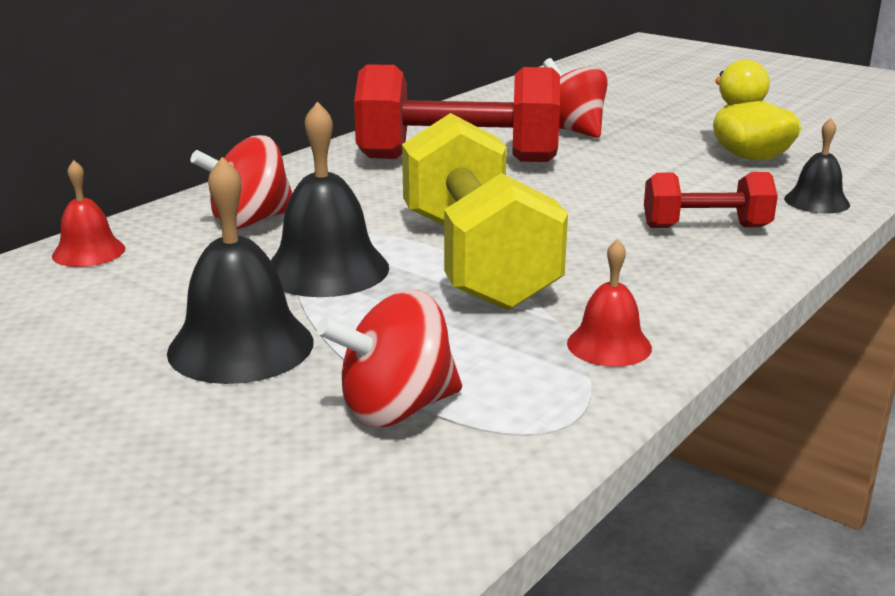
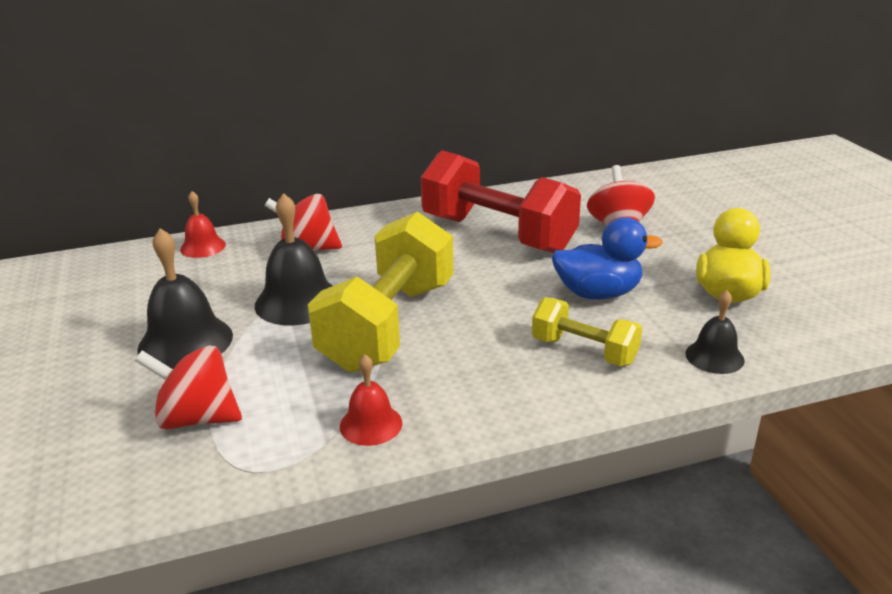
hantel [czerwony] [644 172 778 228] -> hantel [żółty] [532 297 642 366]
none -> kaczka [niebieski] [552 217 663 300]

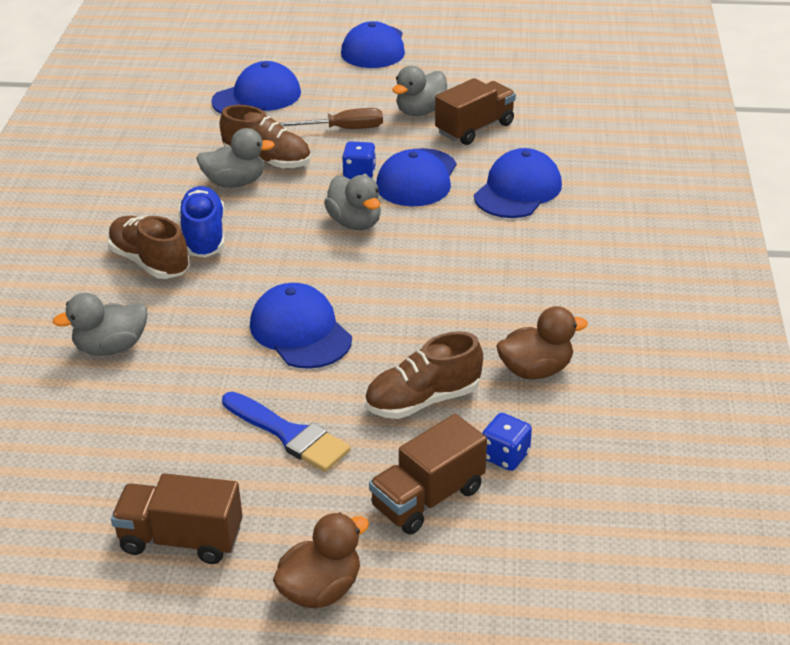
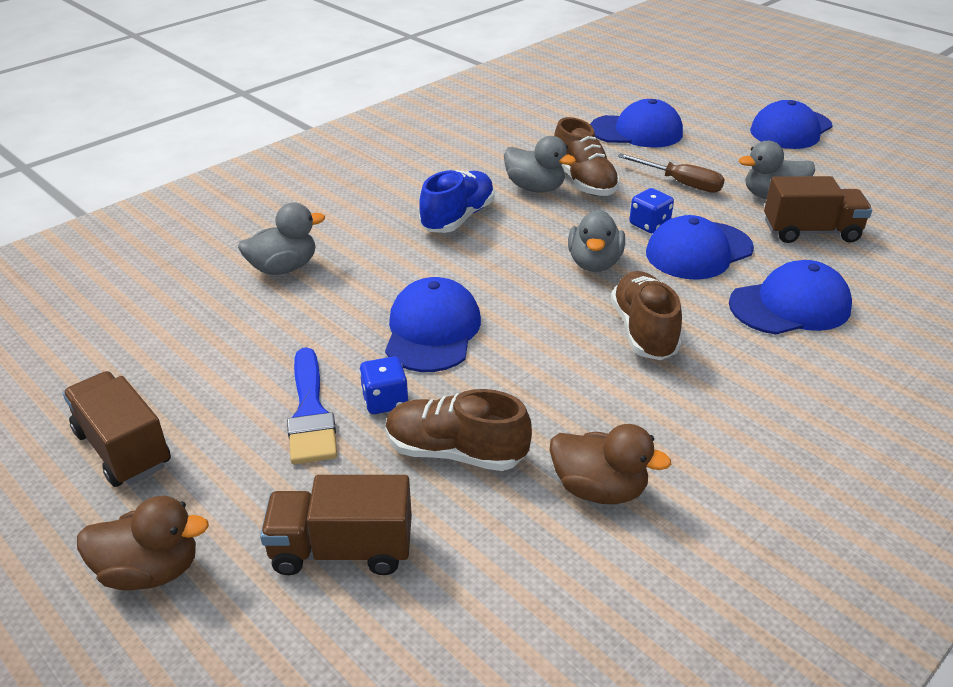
but [brązowy] [107 216 190 279] -> but [brązowy] [611 271 682 360], shifted
kaczka [szary] [53 293 147 356] -> kaczka [szary] [238 203 325 275], 135 degrees clockwise
kostka do gry [niebieski] [482 413 532 471] -> kostka do gry [niebieski] [359 356 409 414], shifted

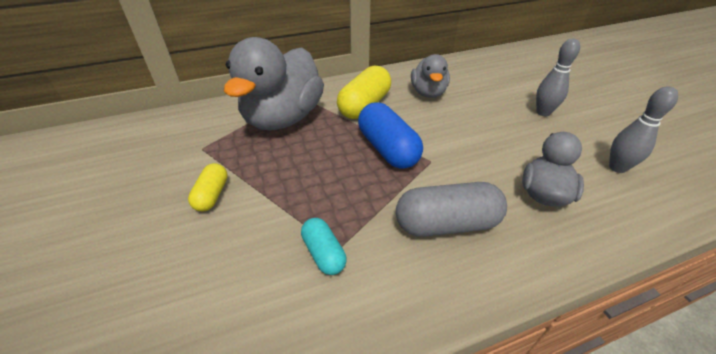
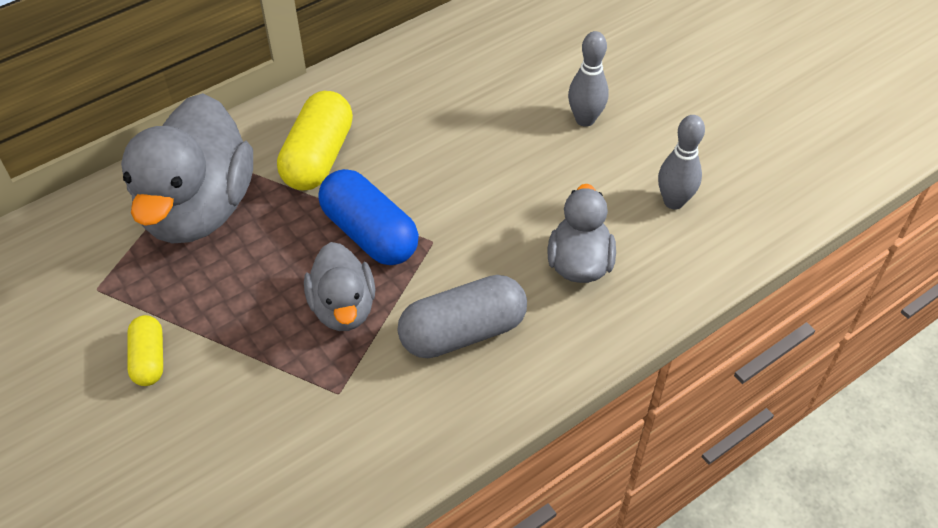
kaczka [szary] [411 54 450 98] -> kaczka [szary] [304 242 375 331], shifted
kapsułka [turkusowy] [301 218 347 275] -> none

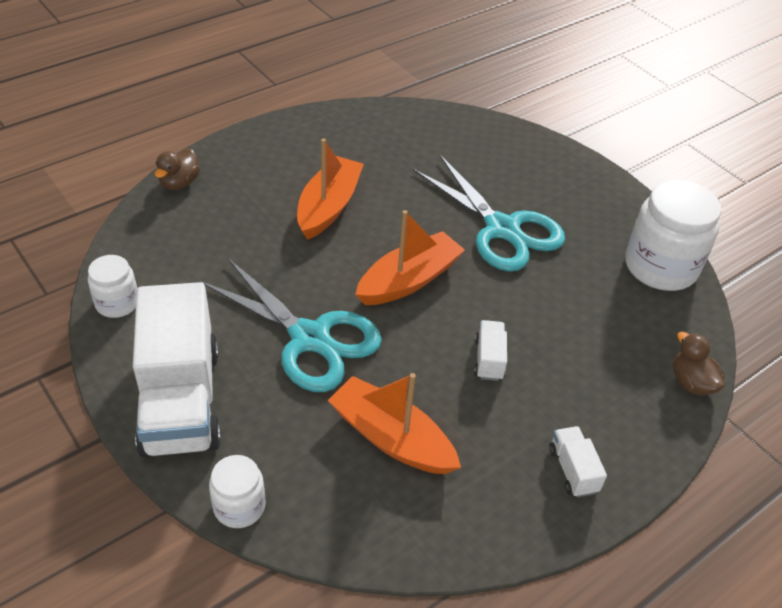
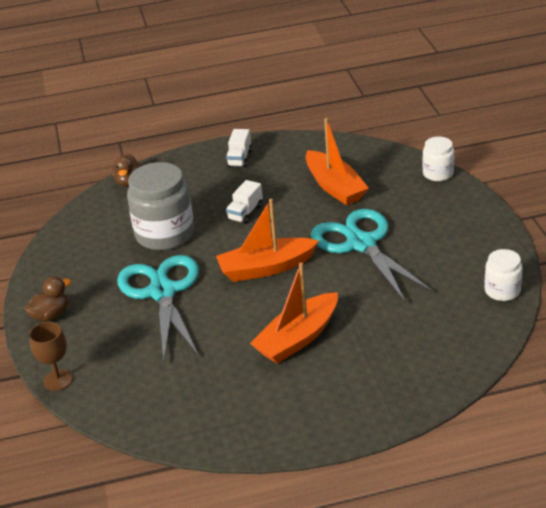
kaczka [brązowy] [155 148 200 190] -> kaczka [brązowy] [24 276 71 322], shifted
słoik [biały] [625 180 721 291] -> none
ciężarówka [biały] [133 282 221 457] -> none
none -> słoik [szary] [127 162 194 250]
none -> kielich [brązowy] [29 322 73 391]

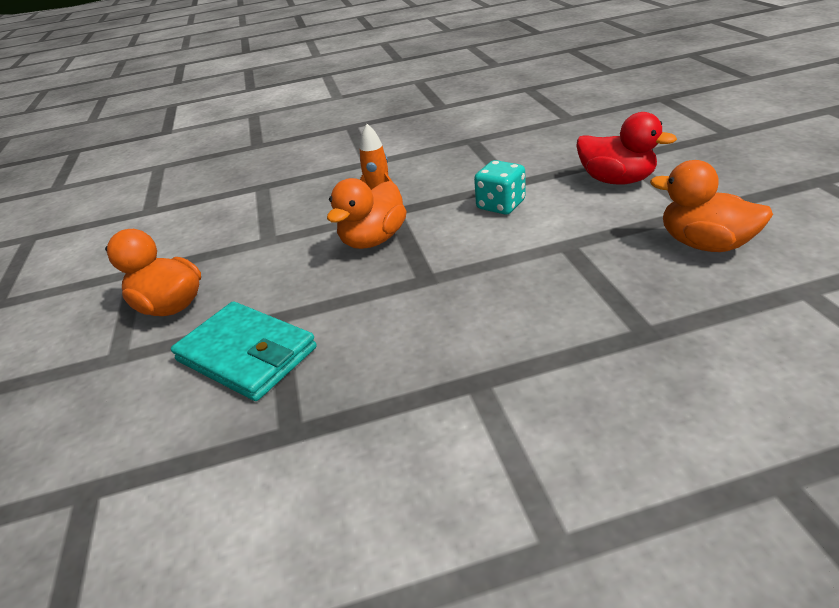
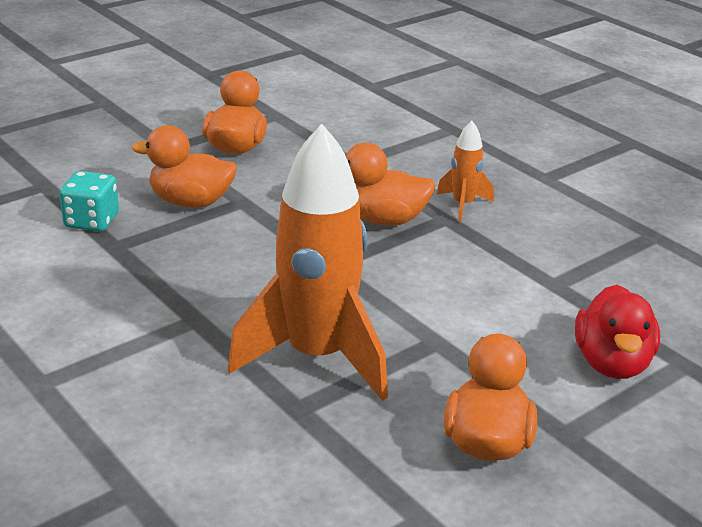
kostka do gry [turkusowy] [474 160 525 215] -> kostka do gry [turkusowy] [59 171 119 231], shifted
portfel [turkusowy] [171 301 317 401] -> kaczka [pomarańczowy] [132 125 237 208]
none -> rakieta [pomarańczowy] [228 124 388 401]

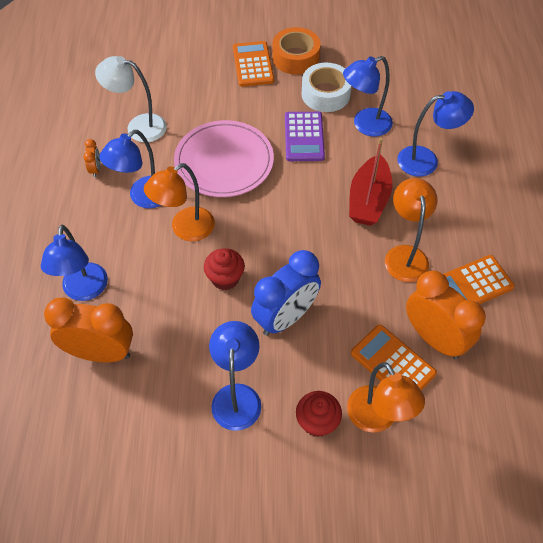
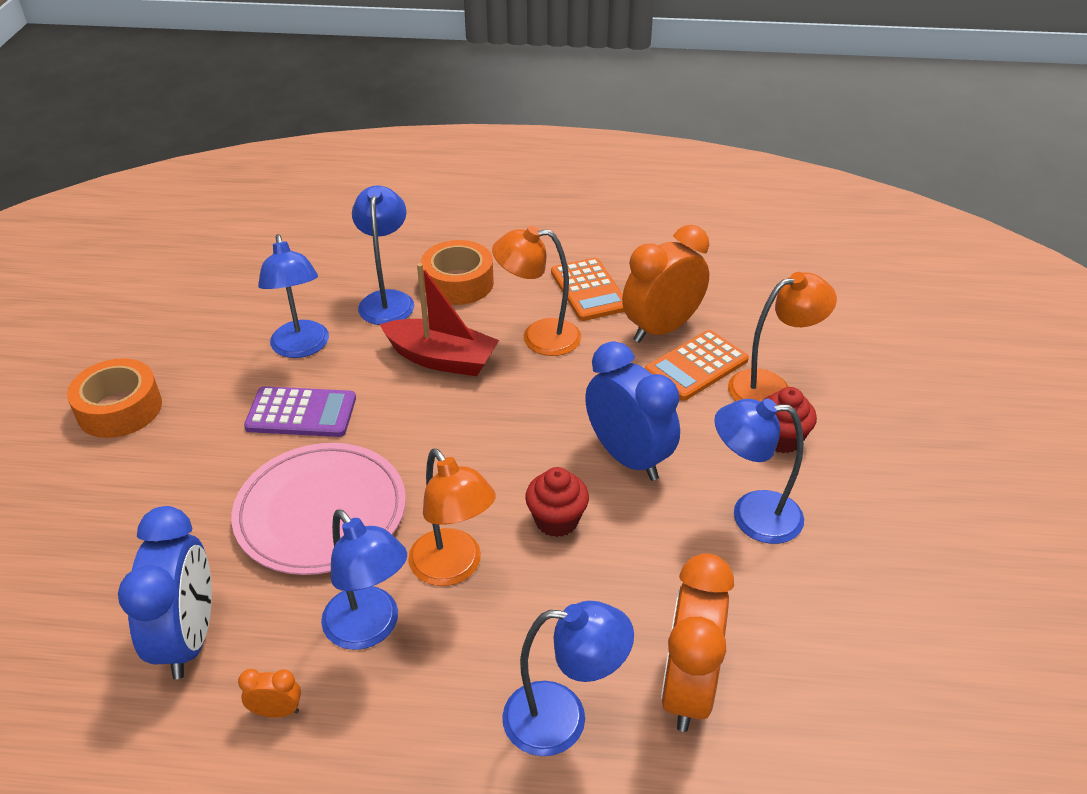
kalkulator [pomarańczowy] [233 41 274 87] -> none
lampka [biały] [95 56 167 142] -> budzik [niebieski] [118 506 212 679]
taśma klejąca [biały] [302 63 352 112] -> none
none -> taśma klejąca [pomarańczowy] [421 240 494 305]

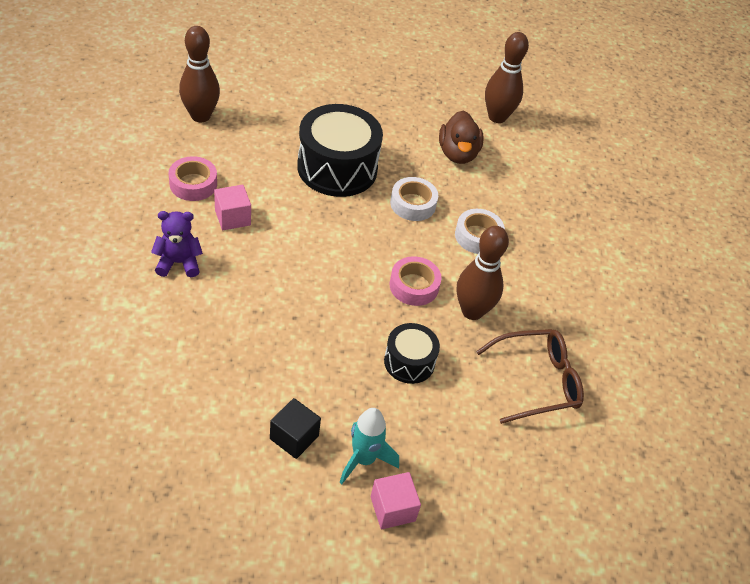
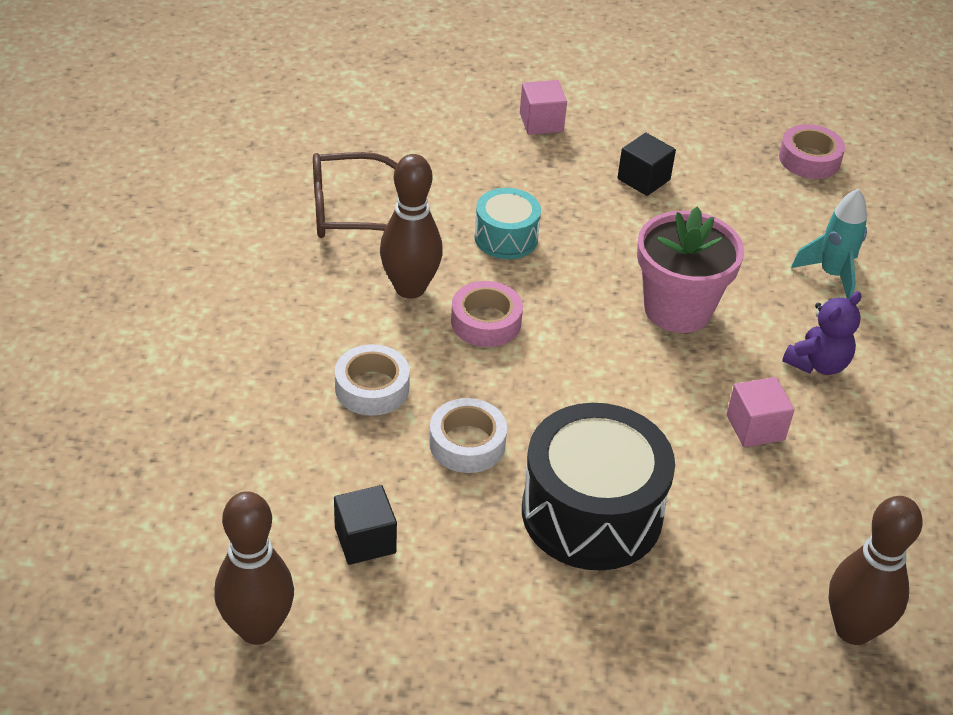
kaczka [brązowy] [439 111 484 164] -> sześcian [czarny] [334 485 397 565]
taśma klejąca [różowy] [168 156 217 201] -> taśma klejąca [różowy] [779 124 845 179], shifted
miś [fioletowy] [151 211 203 277] -> miś [fioletowy] [782 291 861 375], 45 degrees counterclockwise
bęben [czarny] [384 323 440 384] -> bęben [turkusowy] [474 188 541 259]
rakieta [turkusowy] [339 408 399 484] -> rakieta [turkusowy] [791 188 867 300], shifted
none -> doniczka [różowy] [637 207 744 333]

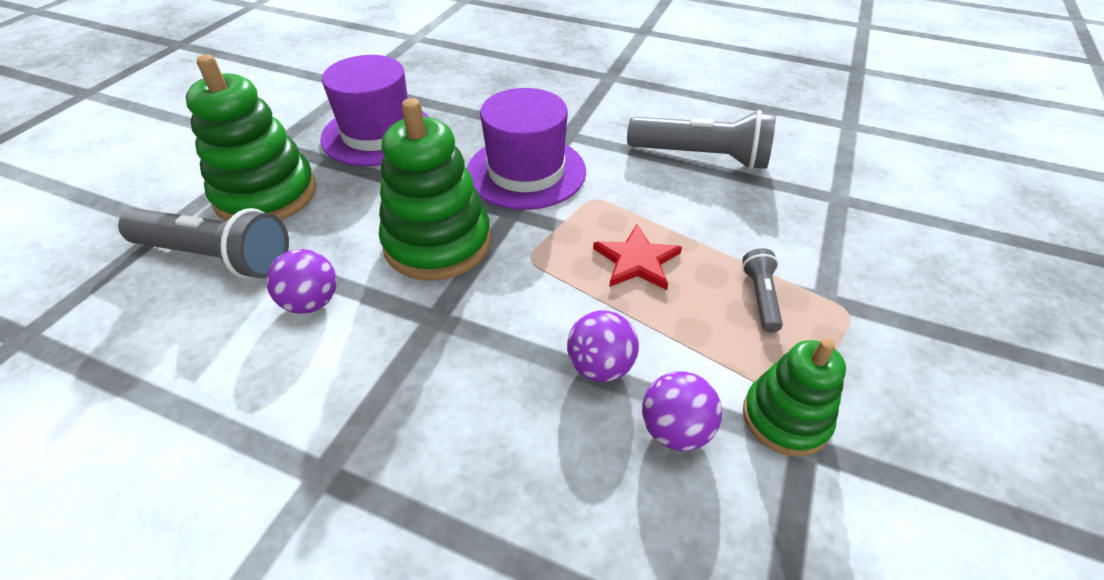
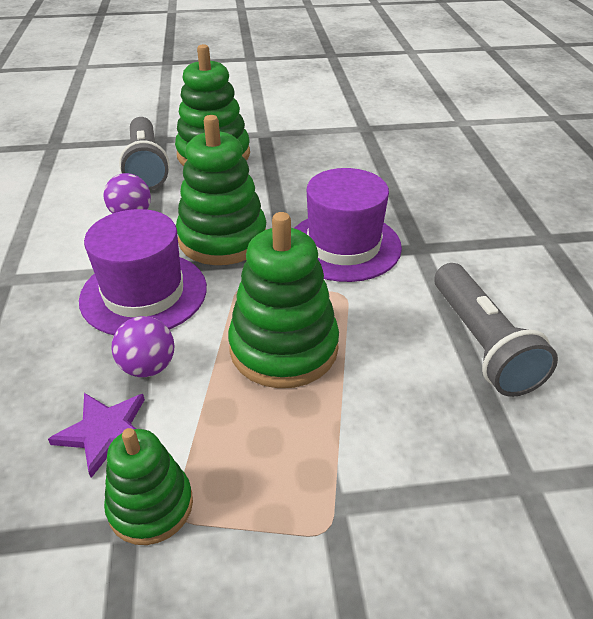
kapelusz [fioletowy] [320 55 429 166] -> kapelusz [fioletowy] [79 209 207 335], shifted
gwiazda [czerwony] [593 224 682 290] -> zabawka nakładanka [zielony] [228 212 339 388]
latarka [szary] [742 248 783 333] -> none
piłka [fioletowy] [642 371 722 451] -> gwiazda [fioletowy] [48 393 145 478]

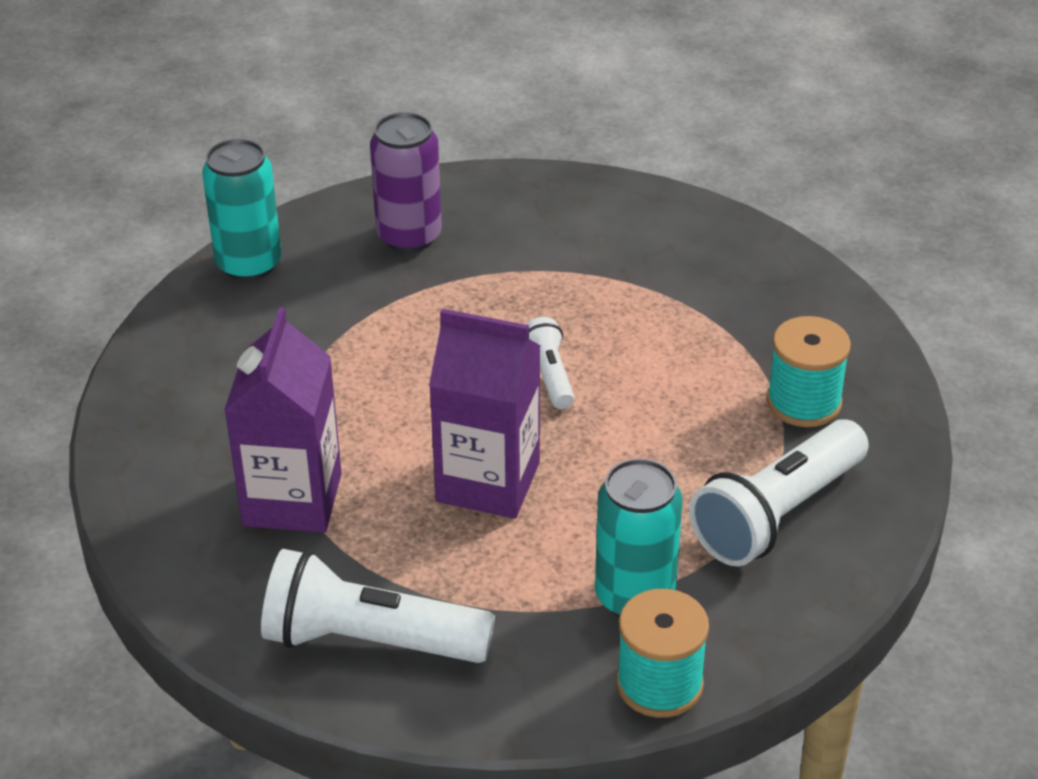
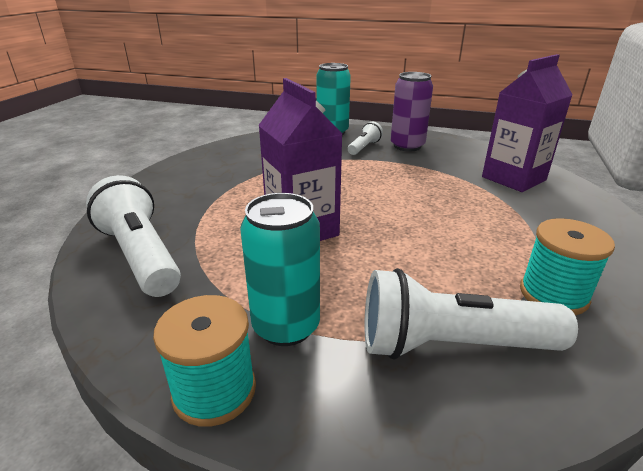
karton mleka [fioletowy] [224 307 342 533] -> karton mleka [fioletowy] [482 54 573 192], shifted
latarka [biały] [525 317 575 409] -> latarka [biały] [348 122 383 155], shifted

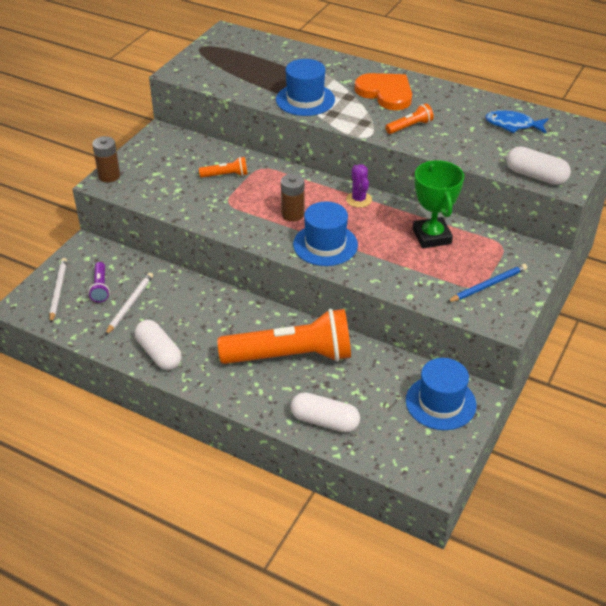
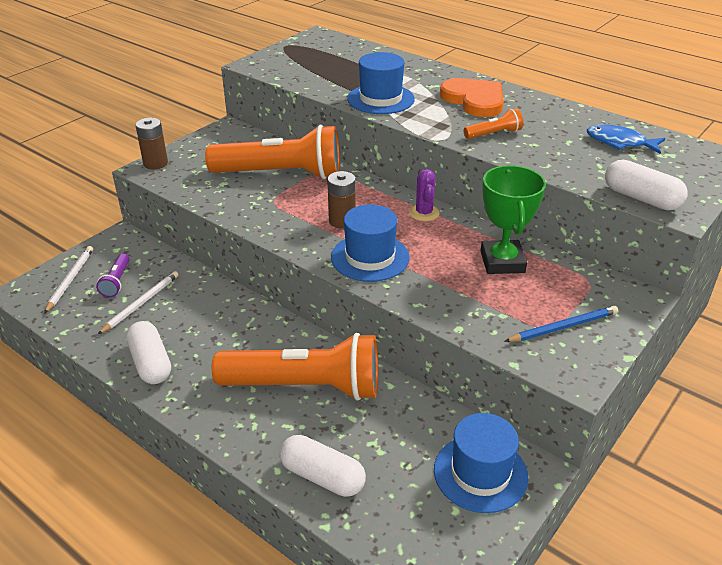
latarka [pomarańczowy] [199 157 248 178] -> latarka [pomarańczowy] [205 125 340 179], x2.41

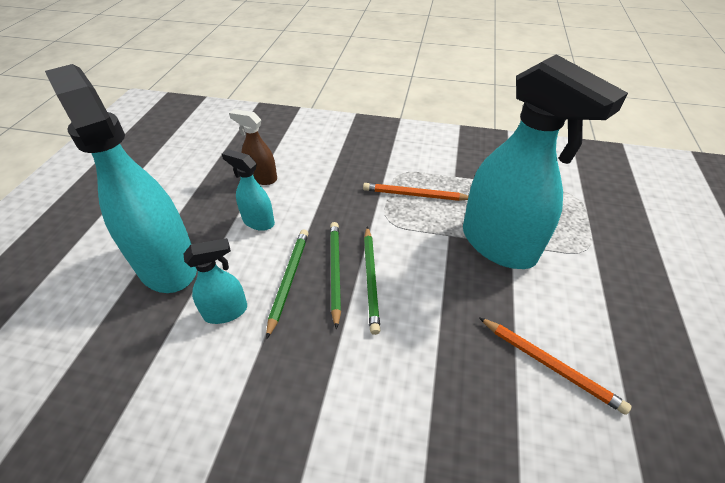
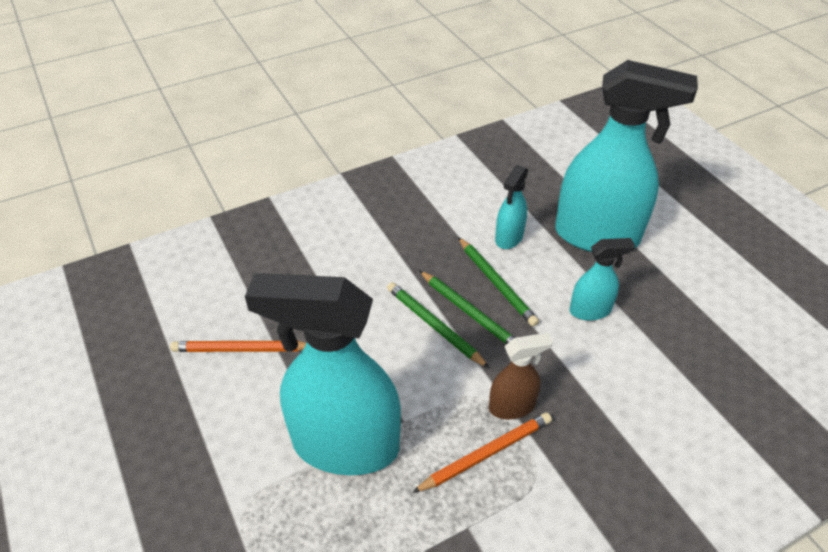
spryskiwacz [brązowy] [229 109 277 185] -> spryskiwacz [brązowy] [489 333 553 420], shifted

